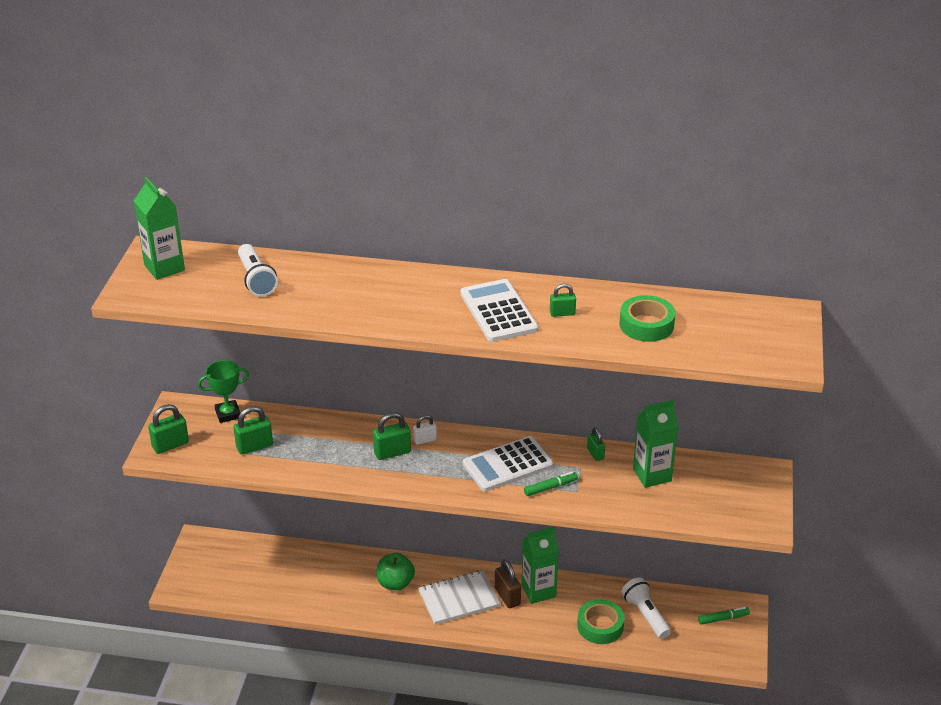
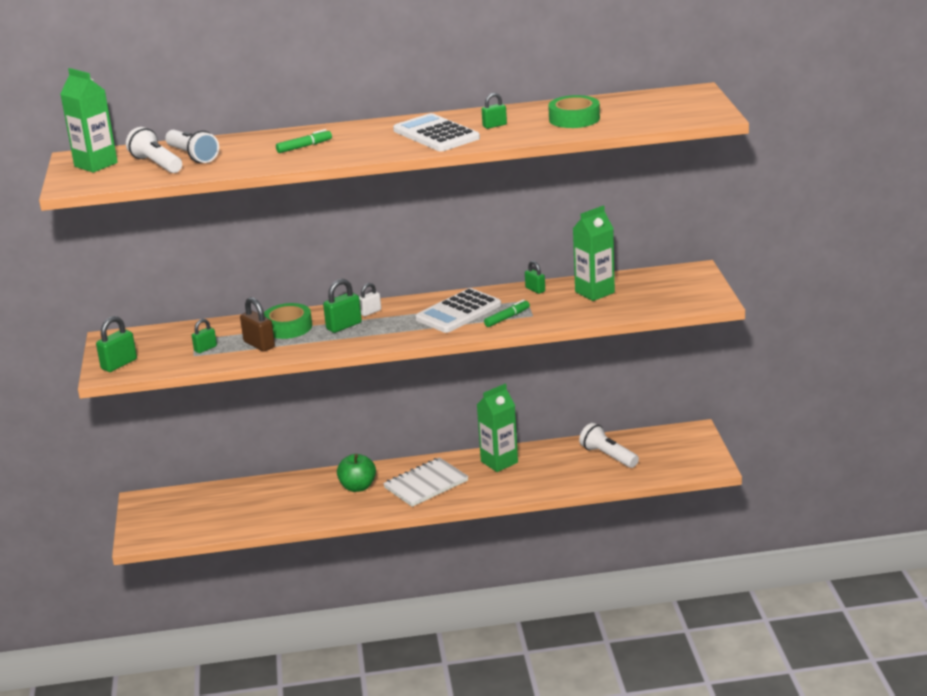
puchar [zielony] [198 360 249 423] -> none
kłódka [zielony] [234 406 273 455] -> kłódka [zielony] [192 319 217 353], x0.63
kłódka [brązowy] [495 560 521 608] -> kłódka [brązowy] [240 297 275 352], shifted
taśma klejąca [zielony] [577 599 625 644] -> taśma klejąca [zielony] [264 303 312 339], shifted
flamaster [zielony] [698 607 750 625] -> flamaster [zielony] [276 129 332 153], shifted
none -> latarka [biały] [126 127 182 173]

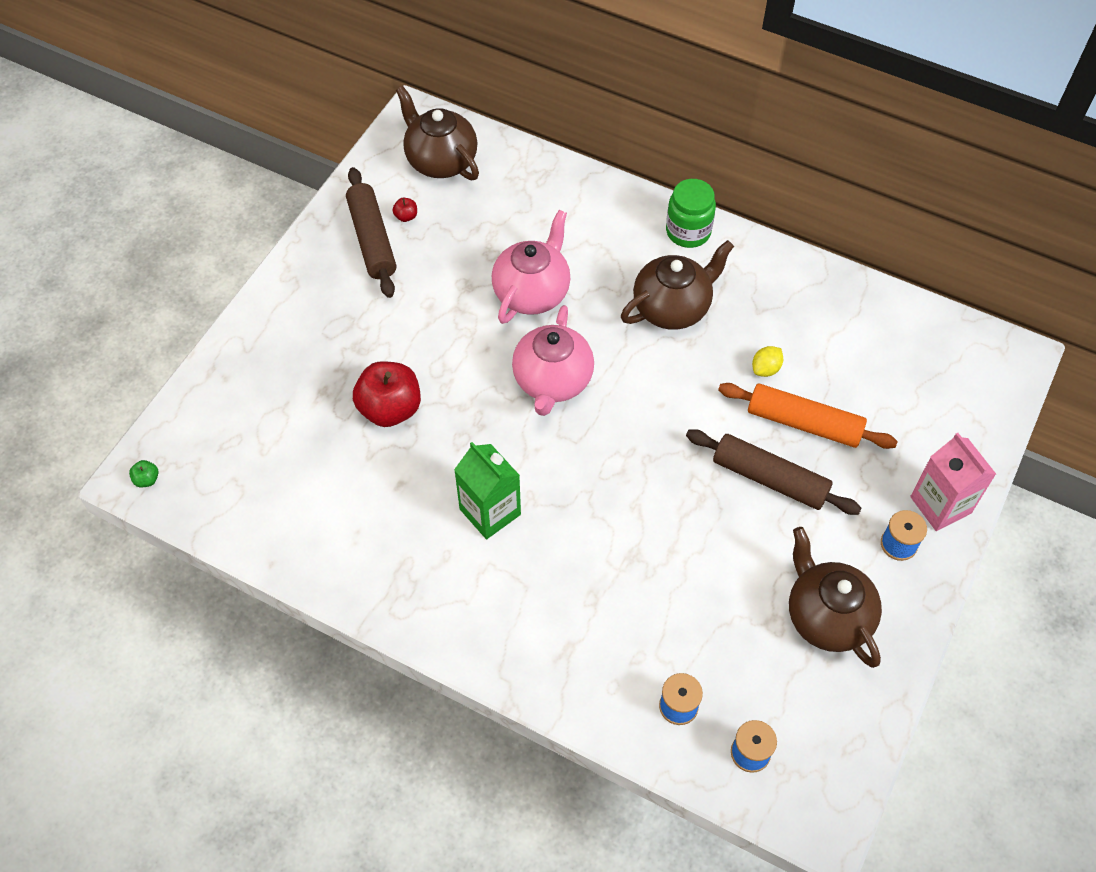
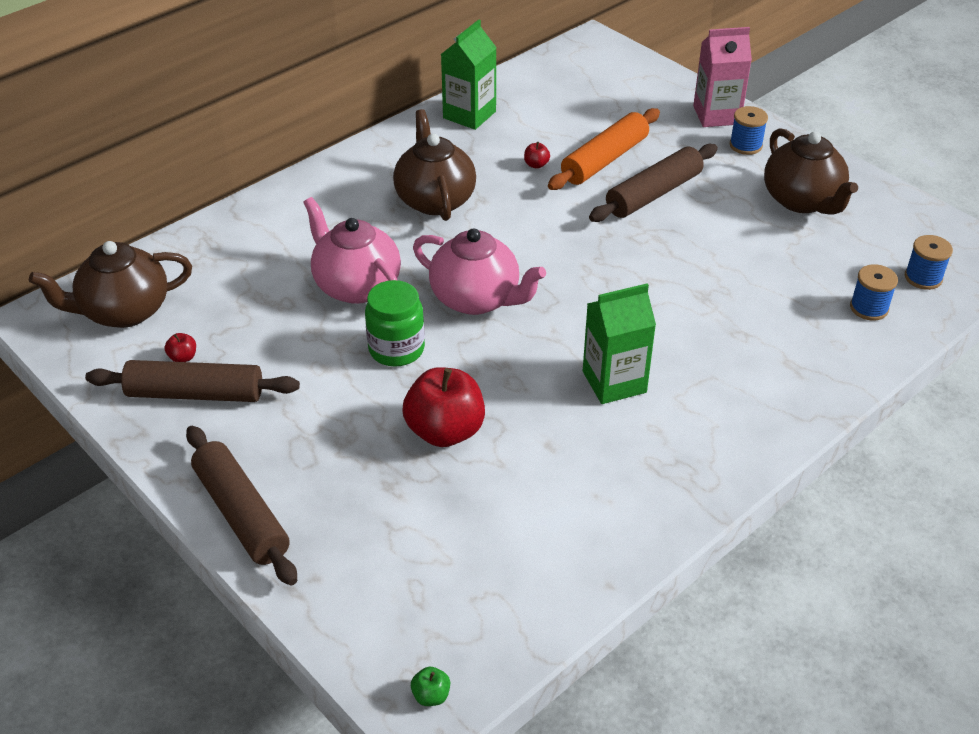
słoik [zielony] [666 179 716 248] -> słoik [zielony] [365 280 425 367], shifted
cytryna [żółty] [752 346 783 377] -> jabłko [czerwony] [524 142 550 169]
imbryk [brązowy] [789 527 882 668] -> imbryk [brązowy] [764 128 858 215], 105 degrees counterclockwise
none -> karton mleka [zielony] [441 19 497 130]
none -> wałek do ciasta [brązowy] [186 426 297 586]

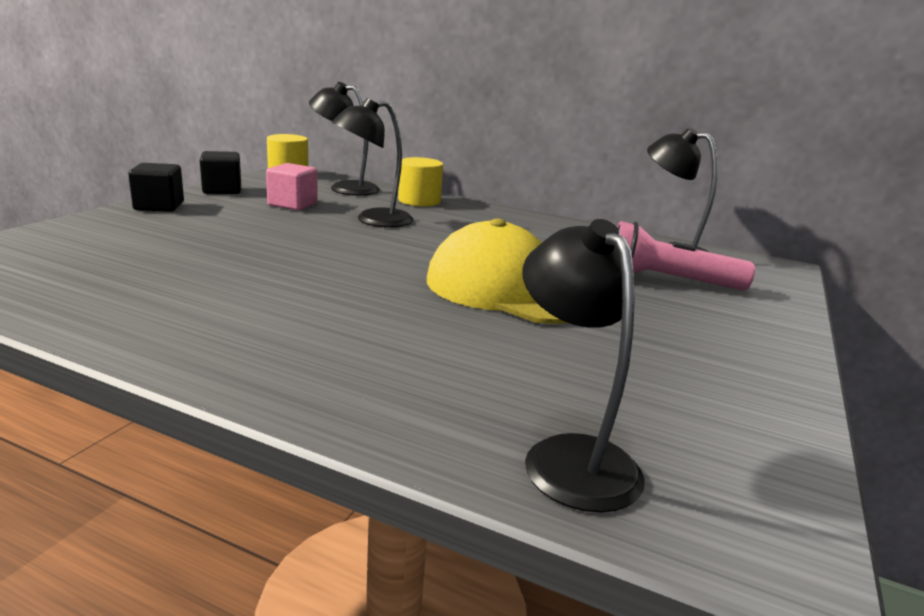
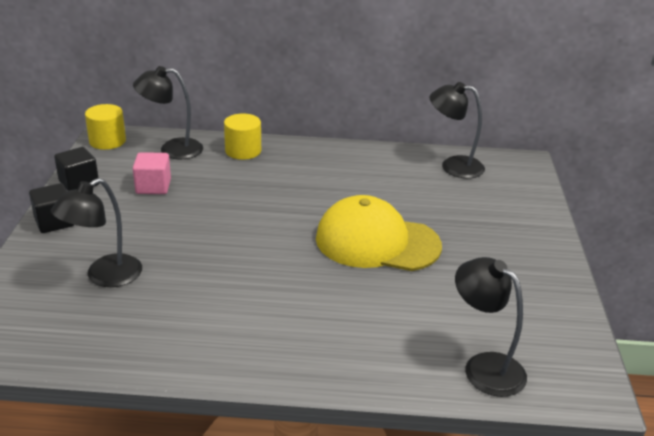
lampka [czarny] [332 98 413 227] -> lampka [czarny] [51 178 142 287], shifted
latarka [różowy] [617 221 755 290] -> none

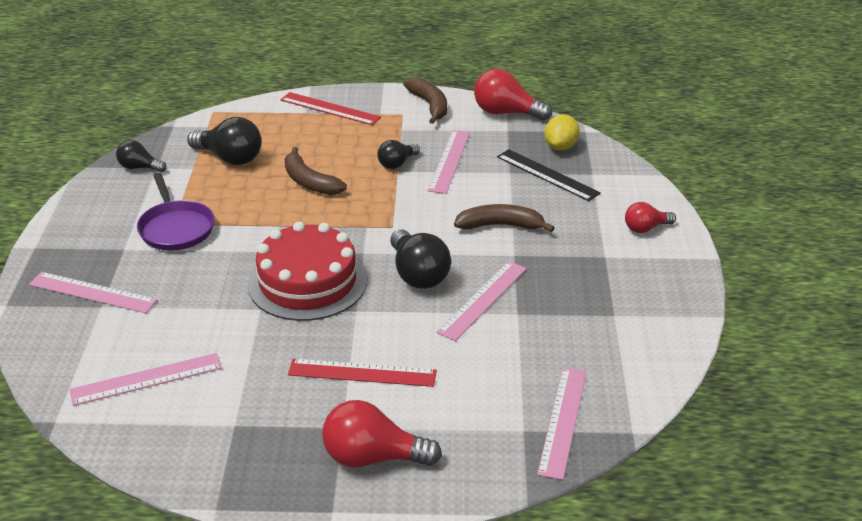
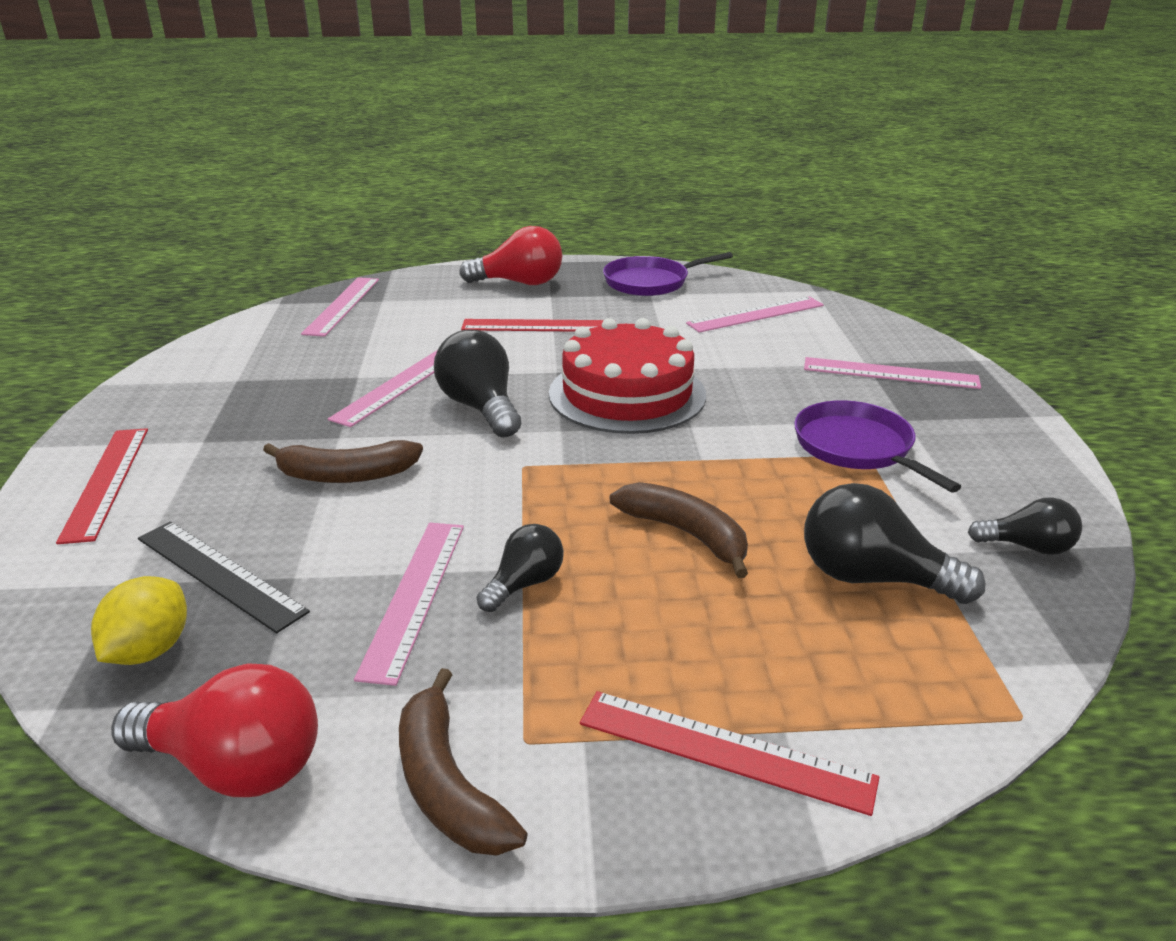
żarówka [czerwony] [625 202 676 233] -> linijka [czerwony] [56 428 148 544]
none -> patelnia [fioletowy] [603 252 733 296]

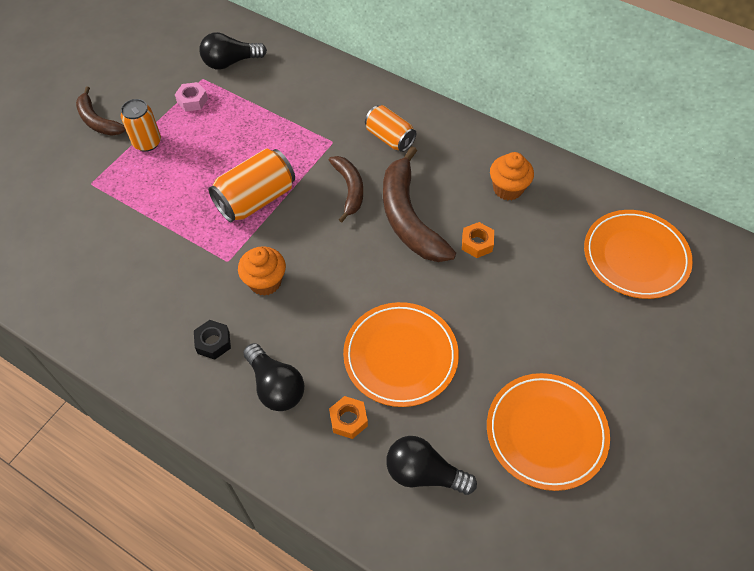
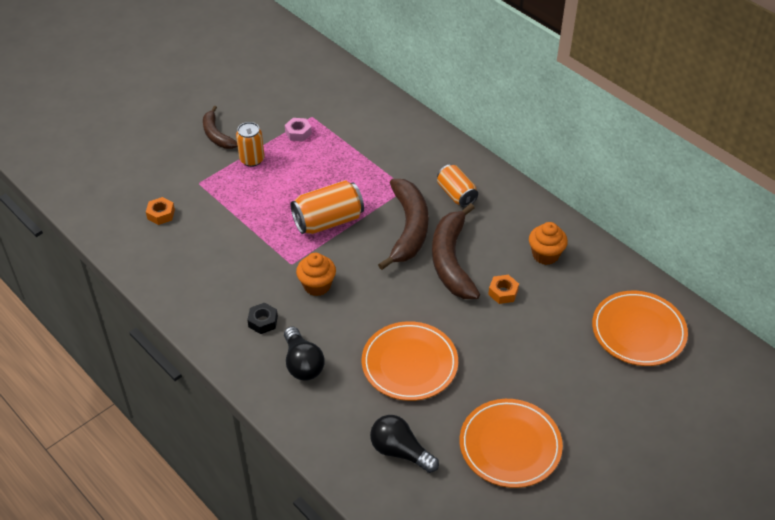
żarówka [czarny] [199 32 267 70] -> none
banan [brązowy] [329 156 363 222] -> banan [brązowy] [378 179 429 270], x1.71
nakrętka [pomarańczowy] [329 396 368 439] -> nakrętka [pomarańczowy] [146 197 175 225], shifted

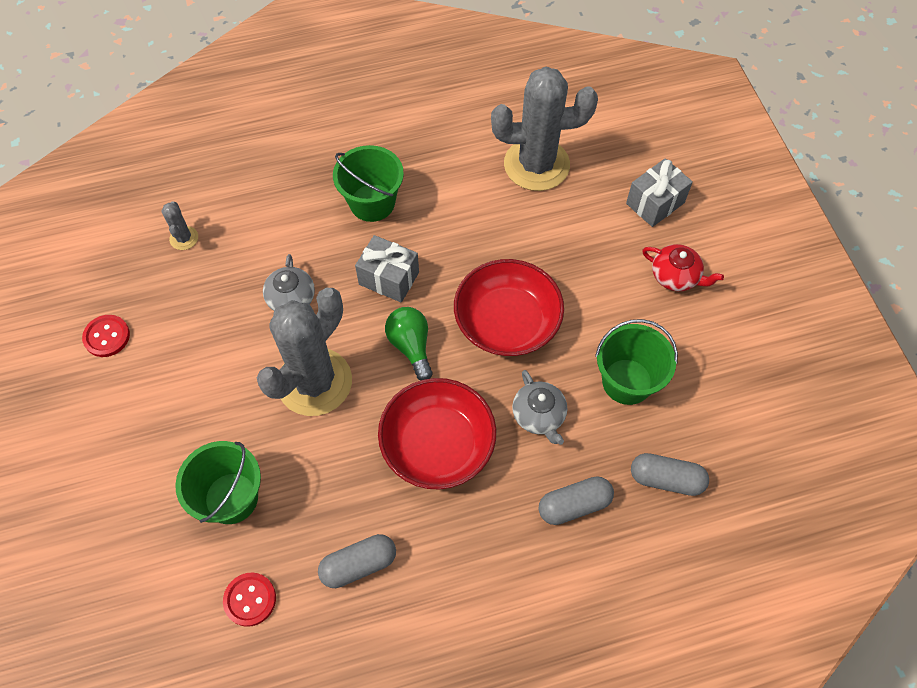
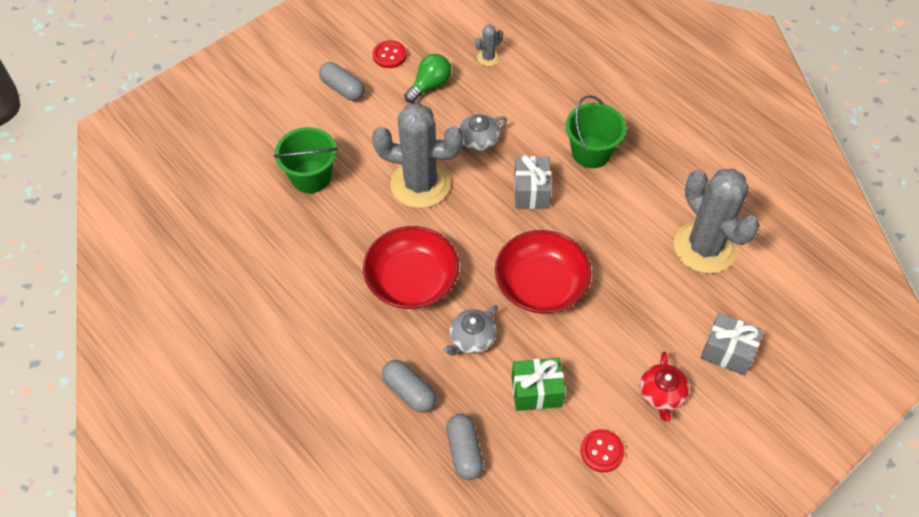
żarówka [zielony] [385 307 433 381] -> żarówka [zielony] [404 54 451 103], shifted
wiadro [zielony] [595 319 678 405] -> prezent [zielony] [512 358 565 411]
kapsułka [szary] [318 534 396 588] -> kapsułka [szary] [319 62 365 101], shifted
guzik [czerwony] [223 572 276 627] -> guzik [czerwony] [580 429 625 472], shifted

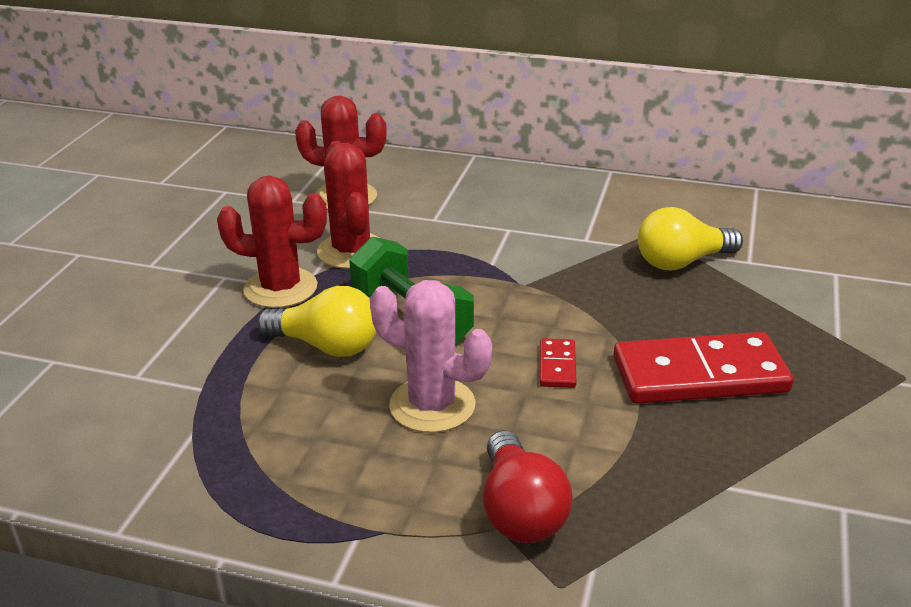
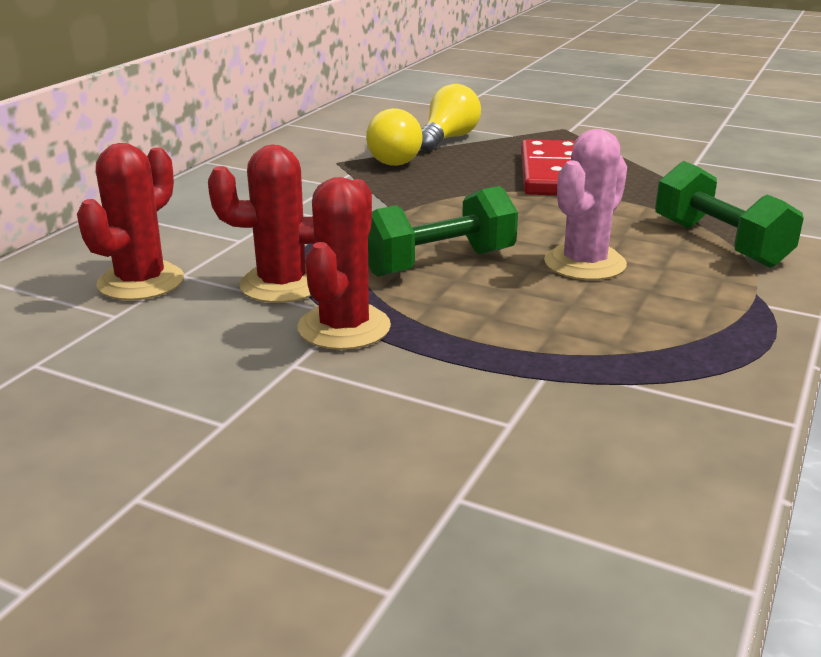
żarówka [żółty] [257 286 376 357] -> żarówka [żółty] [420 84 481 152], shifted
kostka domina [czerwony] [540 338 577 388] -> none
żarówka [czerwony] [483 431 573 543] -> hantel [zielony] [655 161 804 268]

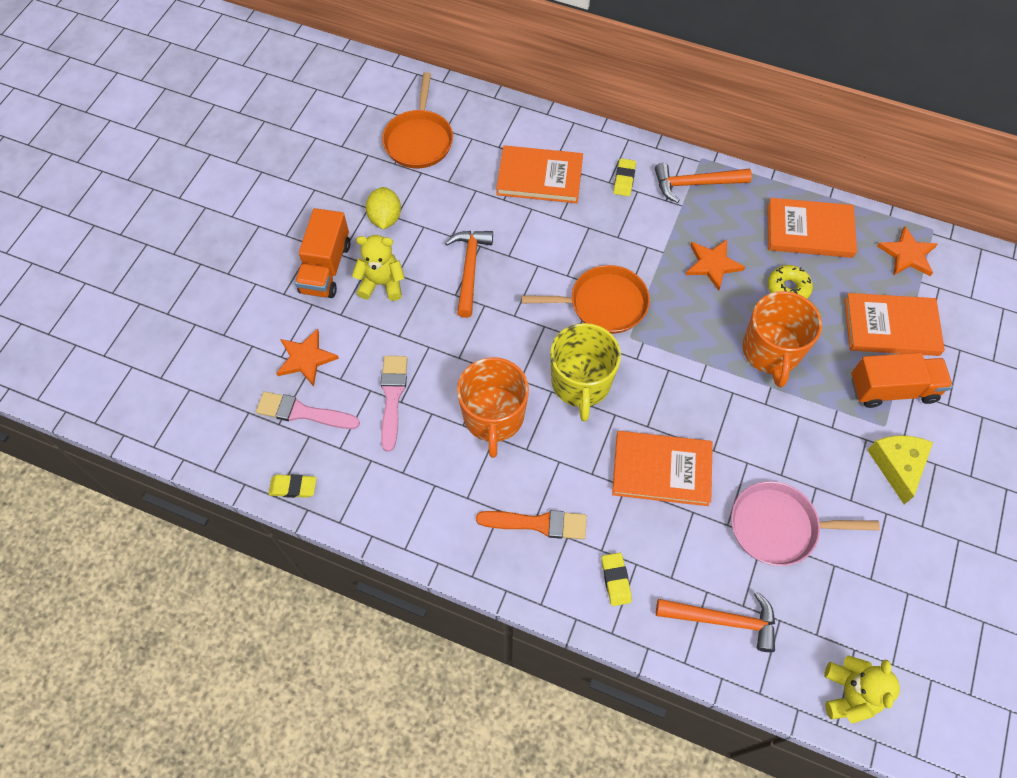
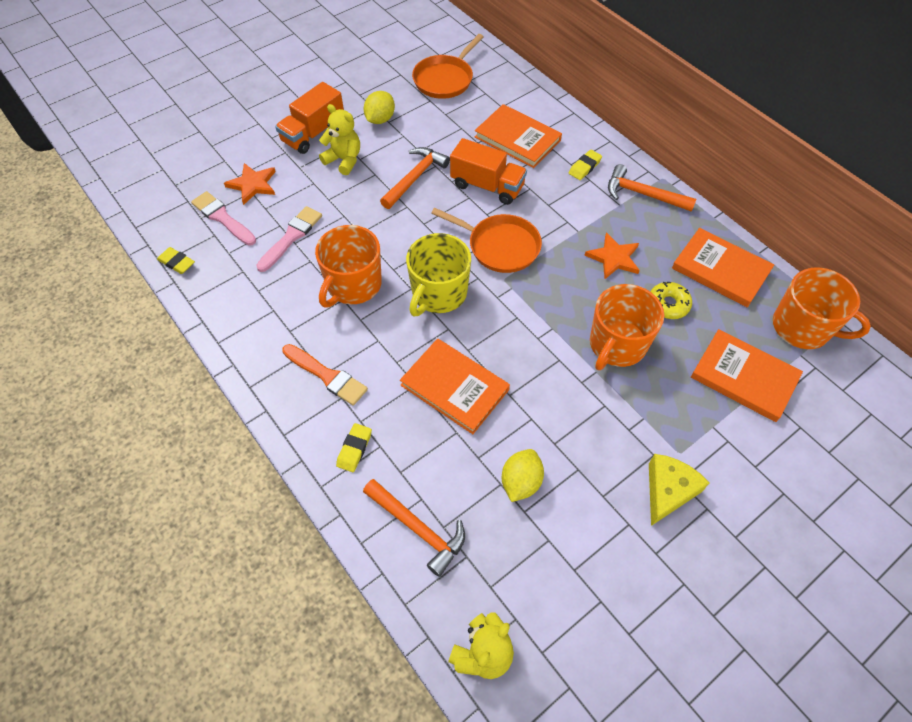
gwiazda [pomarańczowy] [877 226 938 276] -> kubek [pomarańczowy] [773 267 871 349]
ciężarówka [pomarańczowy] [851 353 953 408] -> ciężarówka [pomarańczowy] [450 138 527 205], shifted
patelnia [różowy] [731 481 880 566] -> cytryna [żółty] [502 449 544 502]

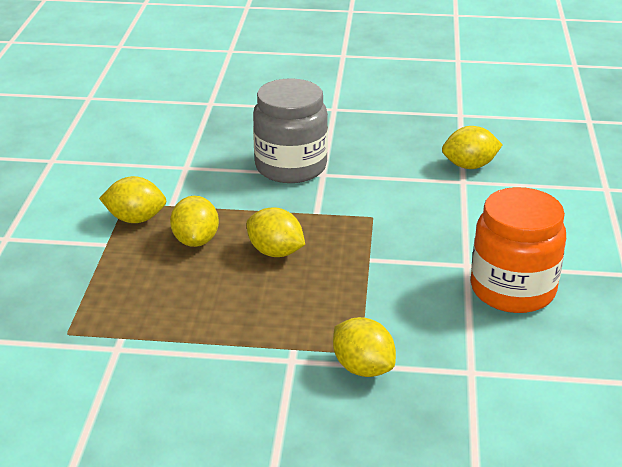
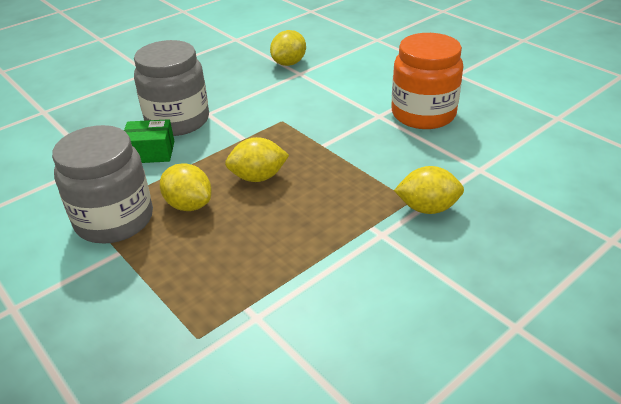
cytryna [żółty] [99 176 166 223] -> słoik [szary] [52 125 153 244]
none -> pudełko [zielony] [124 119 174 163]

